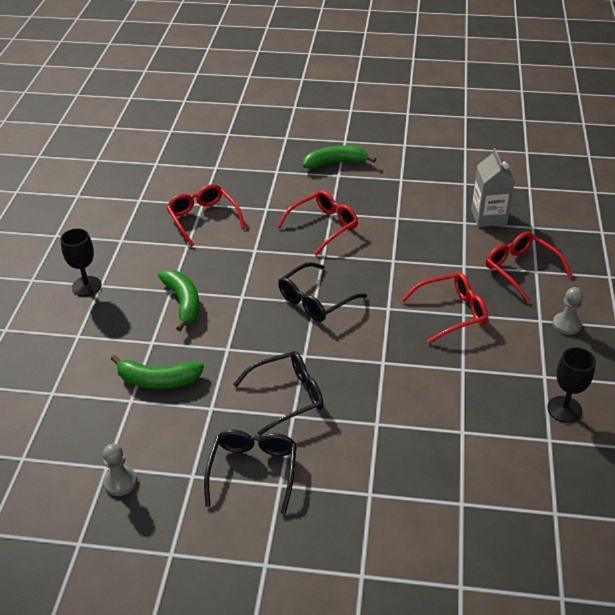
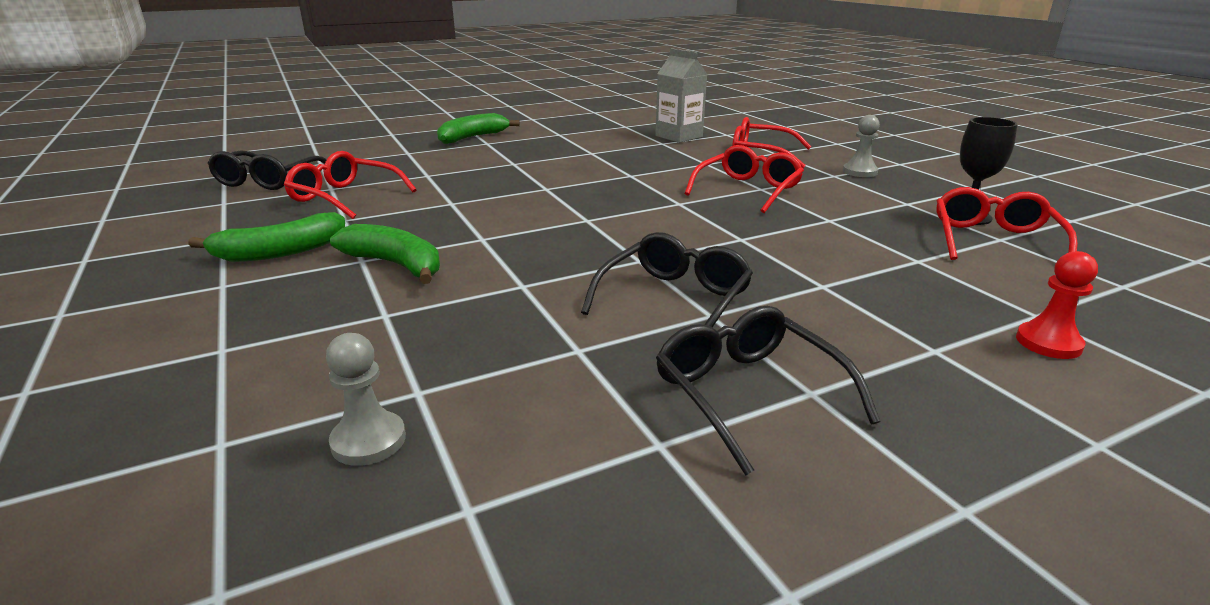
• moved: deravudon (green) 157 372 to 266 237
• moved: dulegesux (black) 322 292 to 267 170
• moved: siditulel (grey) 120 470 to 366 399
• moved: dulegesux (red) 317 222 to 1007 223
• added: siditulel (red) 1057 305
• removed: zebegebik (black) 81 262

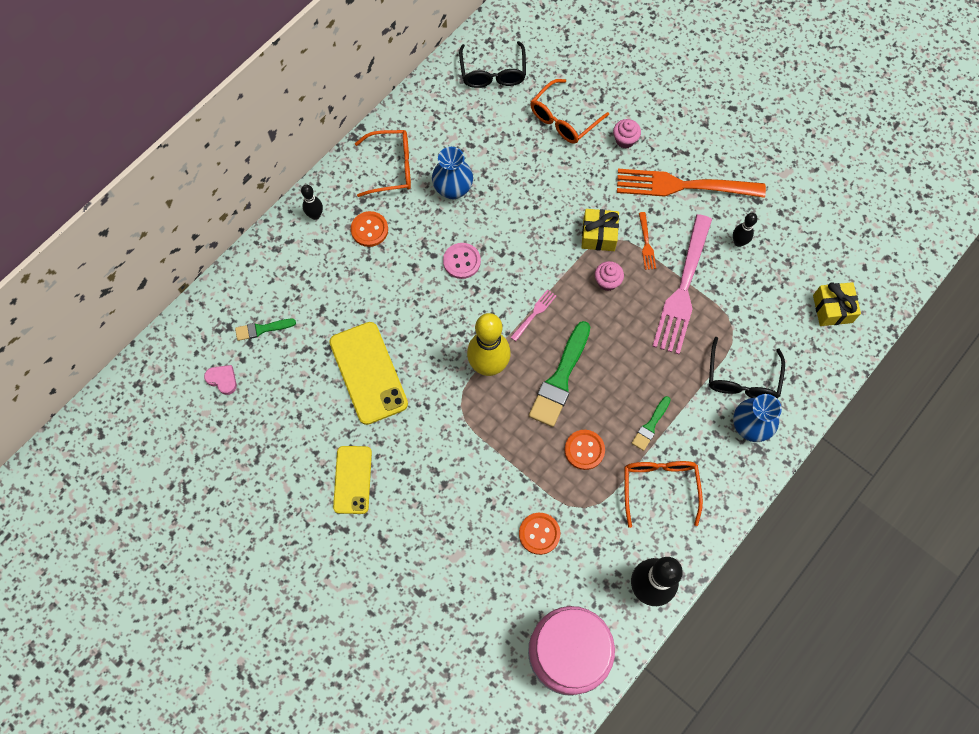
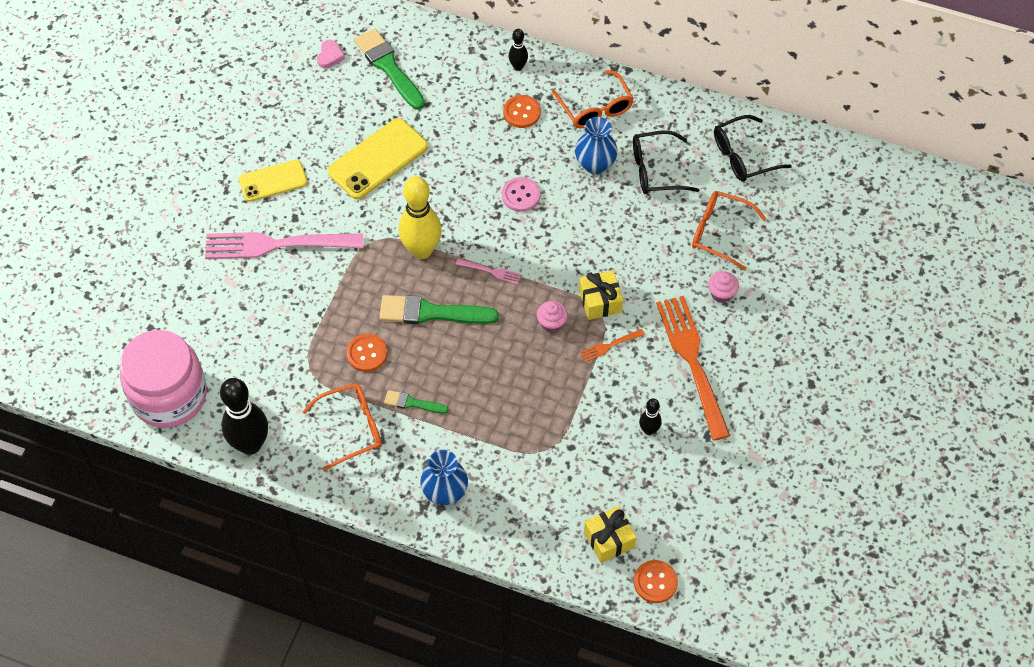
• moved: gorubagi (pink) 682 284 to 284 245
• resized: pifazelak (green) 265 330 = 389 69 x1.89
• moved: dulegesux (black) 747 368 to 666 162
• moved: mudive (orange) 539 534 to 656 581

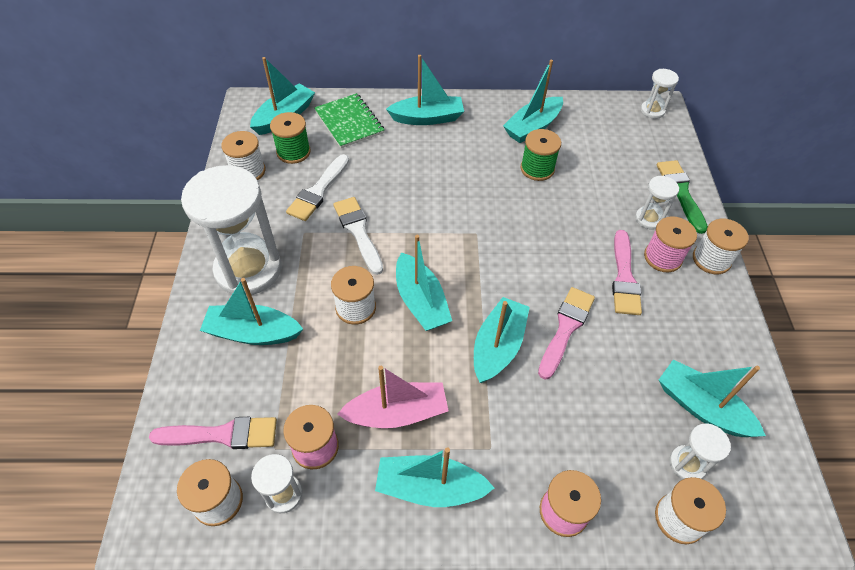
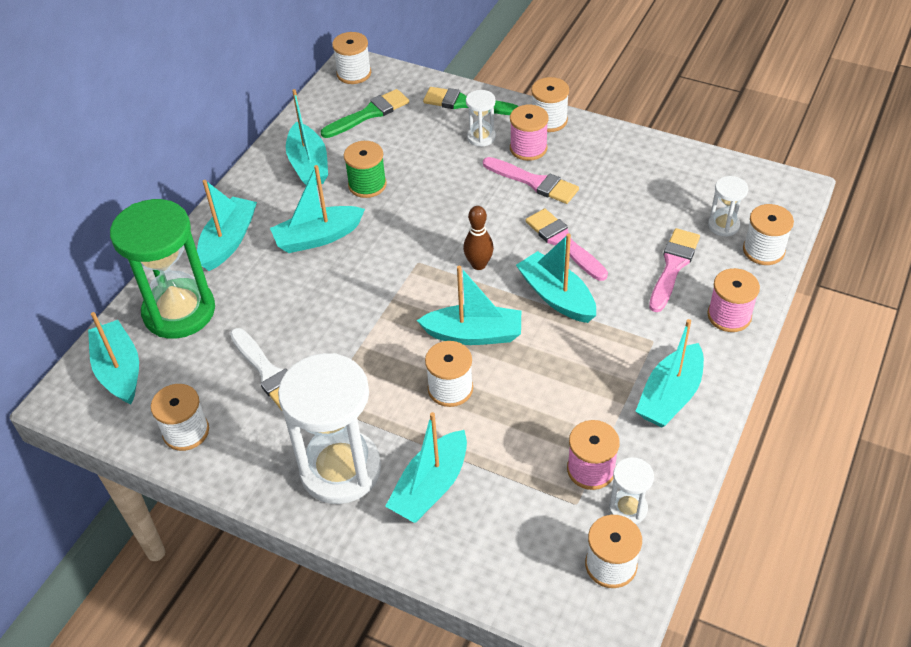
• replaced: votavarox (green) 349 120 to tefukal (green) 162 269
• moved: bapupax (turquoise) 712 398 to 317 209
• added: pifazelak (green) 365 113
• replaced: tefukal (white) 660 94 to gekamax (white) 351 58
• added: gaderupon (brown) 478 238
• moved: pifazelak (pink) 213 433 to 674 270
• removed: gekamax (green) 290 138
• removed: pifazelak (white) 358 236
• removed: bapupax (pink) 393 397

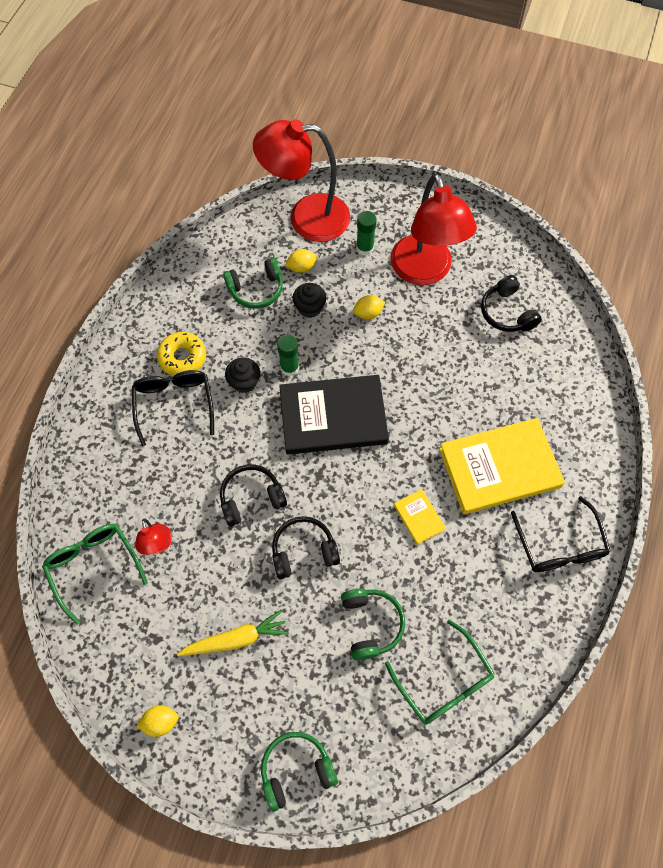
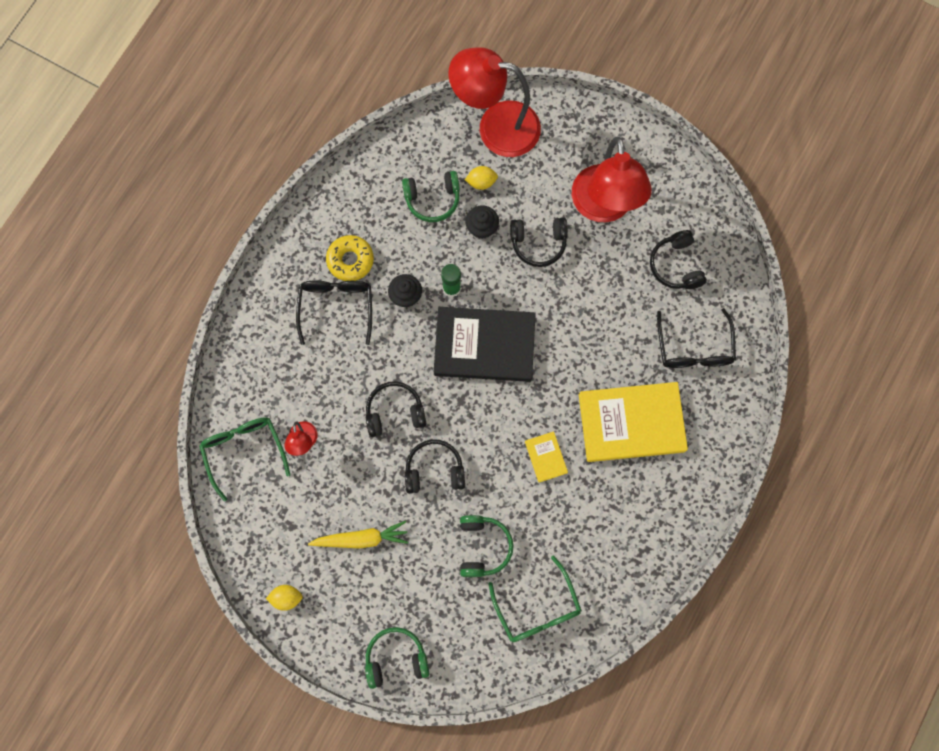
• replaced: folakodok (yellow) 369 307 to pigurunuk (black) 539 242
• moved: dulegesux (black) 561 534 to 696 338
• removed: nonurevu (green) 366 233

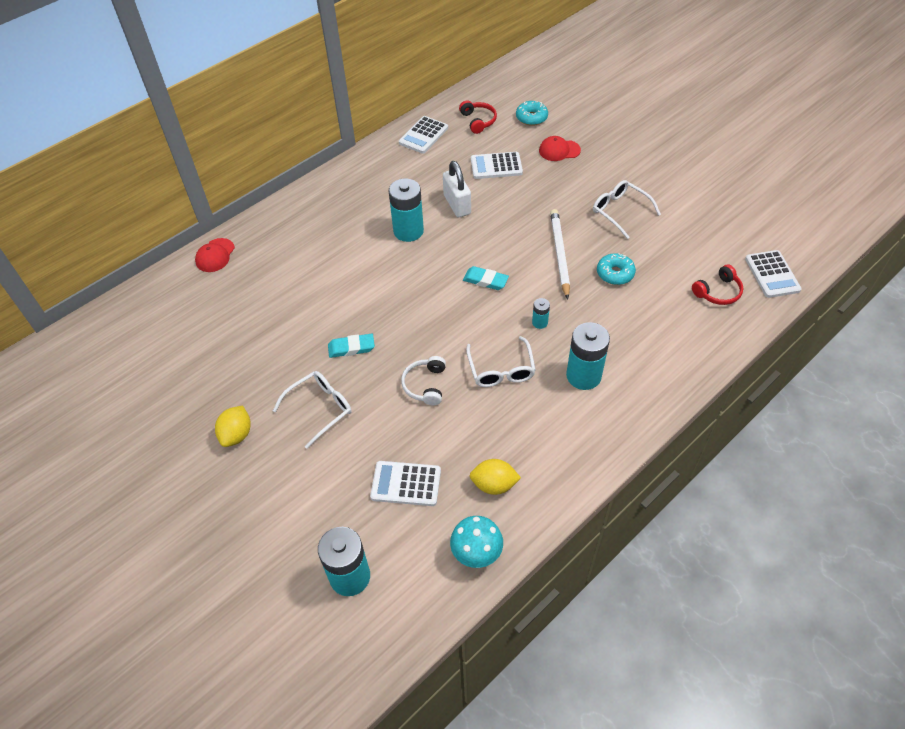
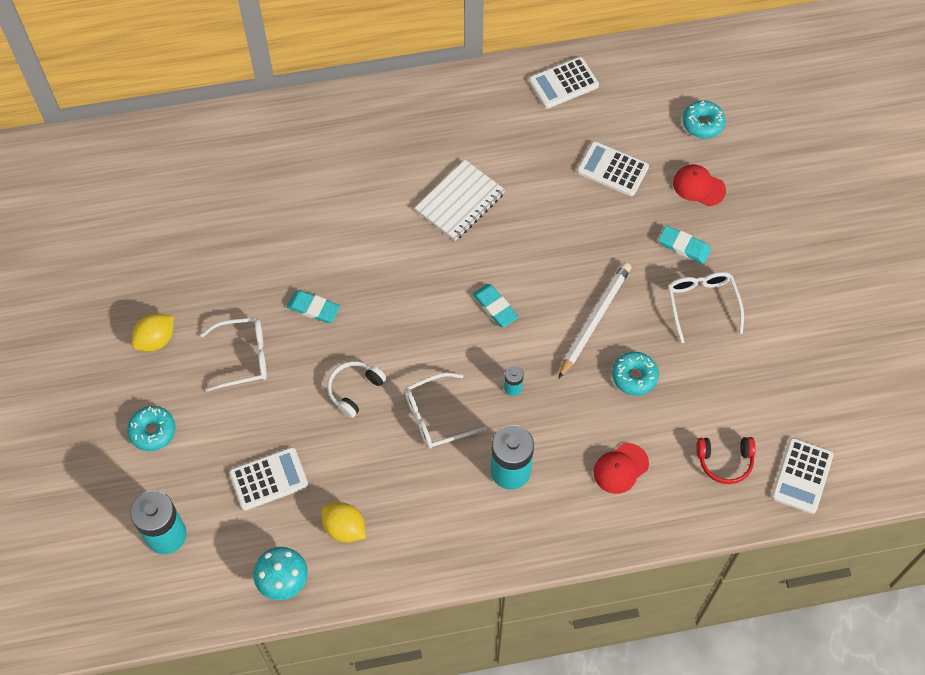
• added: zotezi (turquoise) 151 428
• turned: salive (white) 405 483 = 268 479 120 degrees clockwise
• turned: dulegesux (white) 501 361 = 446 411 45 degrees clockwise
• replaced: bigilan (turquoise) 406 210 to votavarox (white) 460 200
• moved: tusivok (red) 215 255 to 621 468
• added: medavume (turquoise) 685 245
• removed: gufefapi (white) 457 189
• removed: pigurunuk (red) 478 117

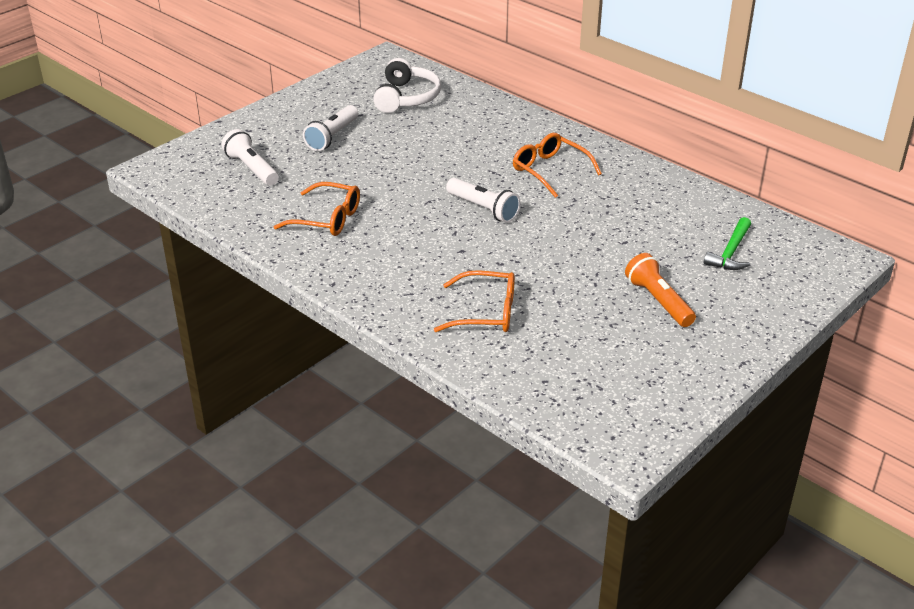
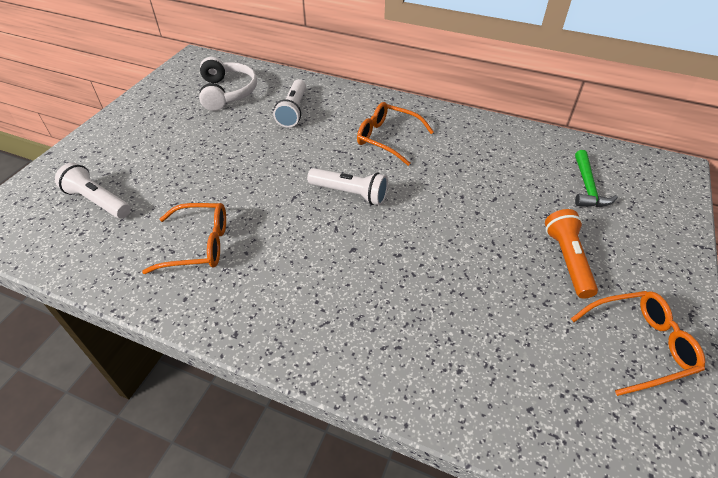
• moved: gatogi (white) 330 128 to 289 103
• turned: gatogi (orange) 660 290 = 571 253 45 degrees clockwise
• moved: dulegesux (orange) 474 301 to 637 343

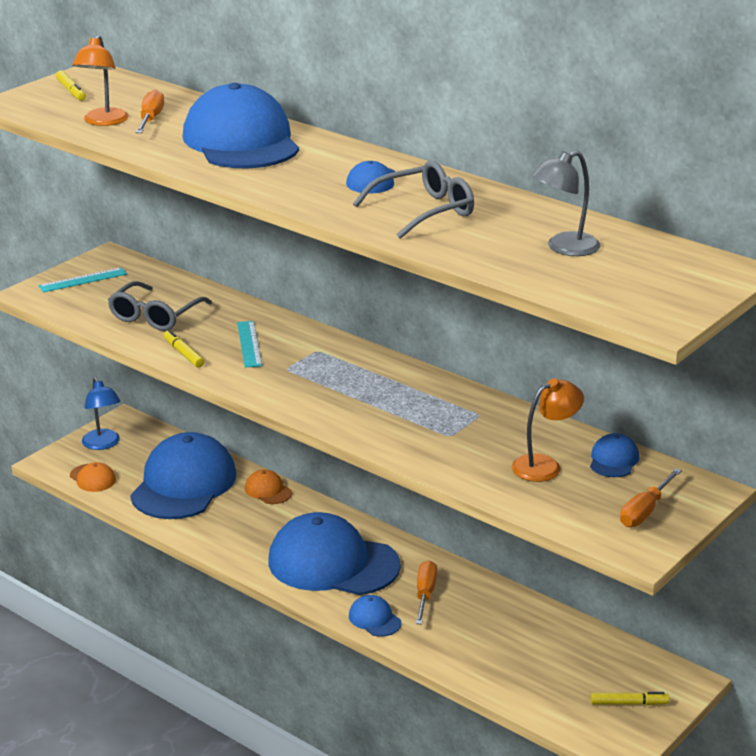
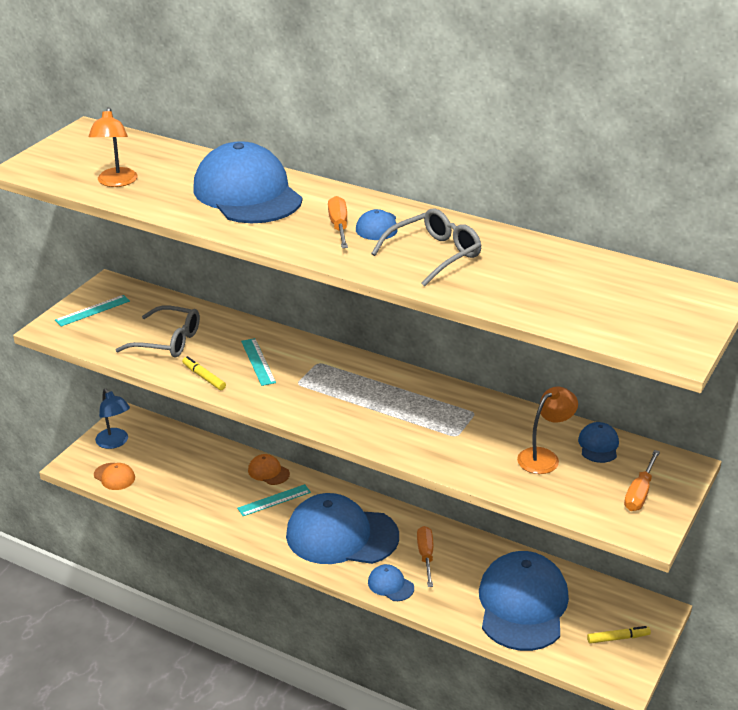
• turned: dulegesux (grey) 160 306 = 158 331 90 degrees counterclockwise
• added: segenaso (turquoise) 274 500
• moved: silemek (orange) 149 111 to 338 222
• moved: tusivok (blue) 183 475 to 524 601
• removed: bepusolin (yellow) 71 86
• removed: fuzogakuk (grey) 565 203

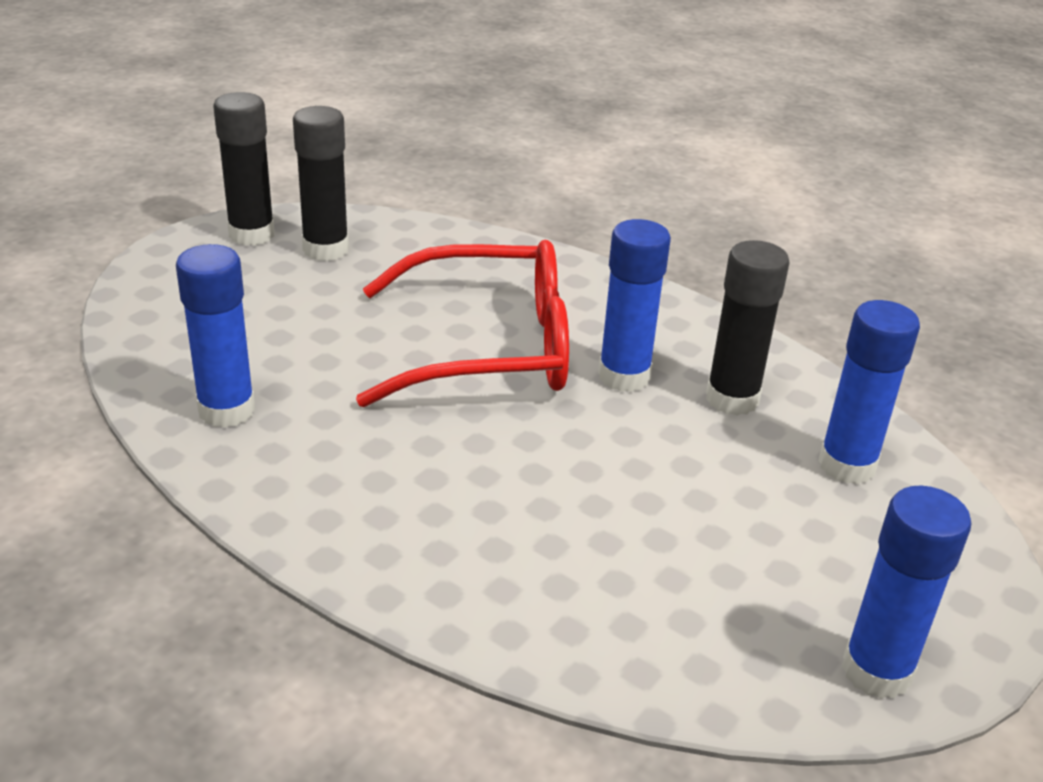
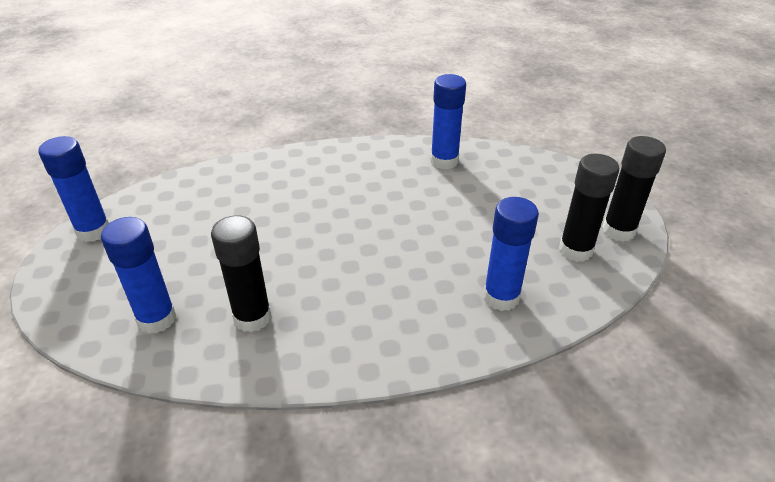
• moved: nonurevu (blue) 634 305 to 511 254
• removed: dulegesux (red) 462 323

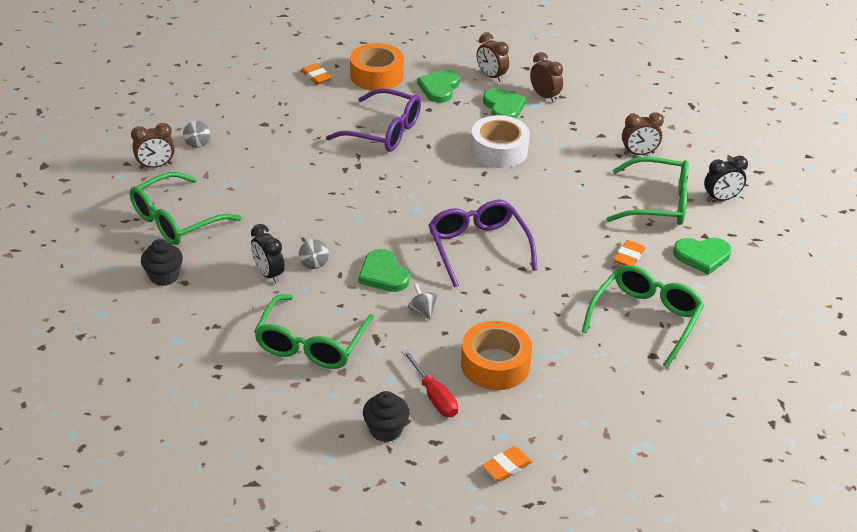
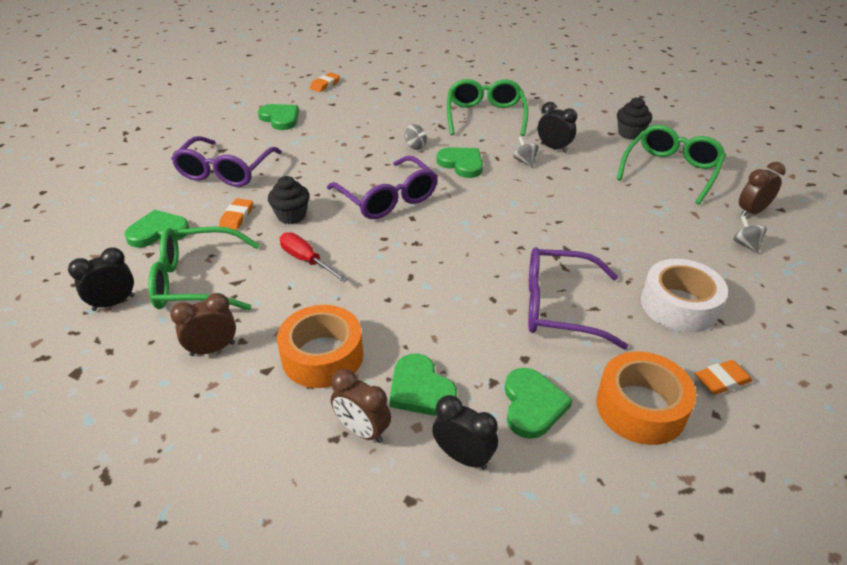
• recoloured: dulegesux (green) 643 316 to dulegesux (purple) 226 161
• added: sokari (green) 278 117
• moved: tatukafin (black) 386 416 to 288 200
• moved: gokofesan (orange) 496 355 to 320 346
• moved: silemek (red) 430 383 to 314 257
• recoloured: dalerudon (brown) 493 57 to dalerudon (black) 465 432
• moved: gokofesan (white) 500 141 to 684 296
• turned: medavume (orange) 316 74 = 724 377 60 degrees counterclockwise

